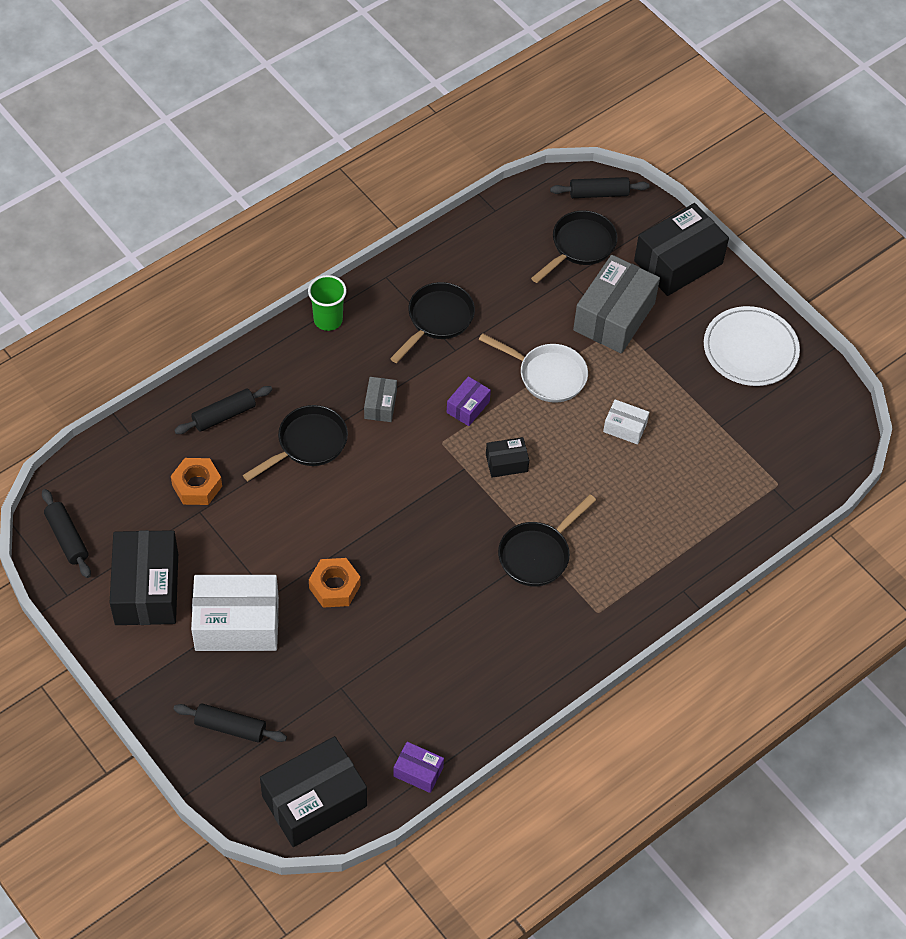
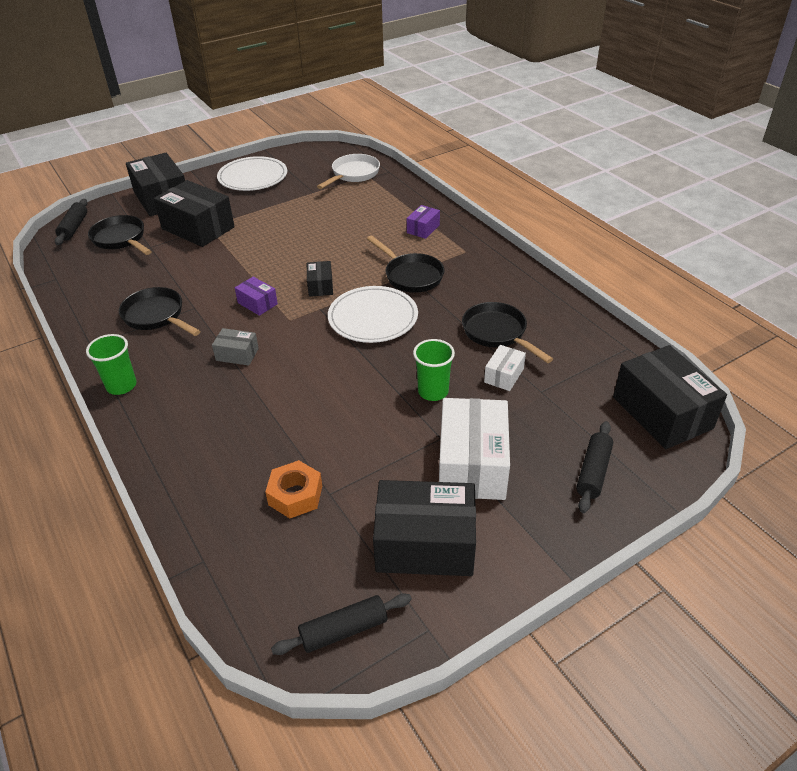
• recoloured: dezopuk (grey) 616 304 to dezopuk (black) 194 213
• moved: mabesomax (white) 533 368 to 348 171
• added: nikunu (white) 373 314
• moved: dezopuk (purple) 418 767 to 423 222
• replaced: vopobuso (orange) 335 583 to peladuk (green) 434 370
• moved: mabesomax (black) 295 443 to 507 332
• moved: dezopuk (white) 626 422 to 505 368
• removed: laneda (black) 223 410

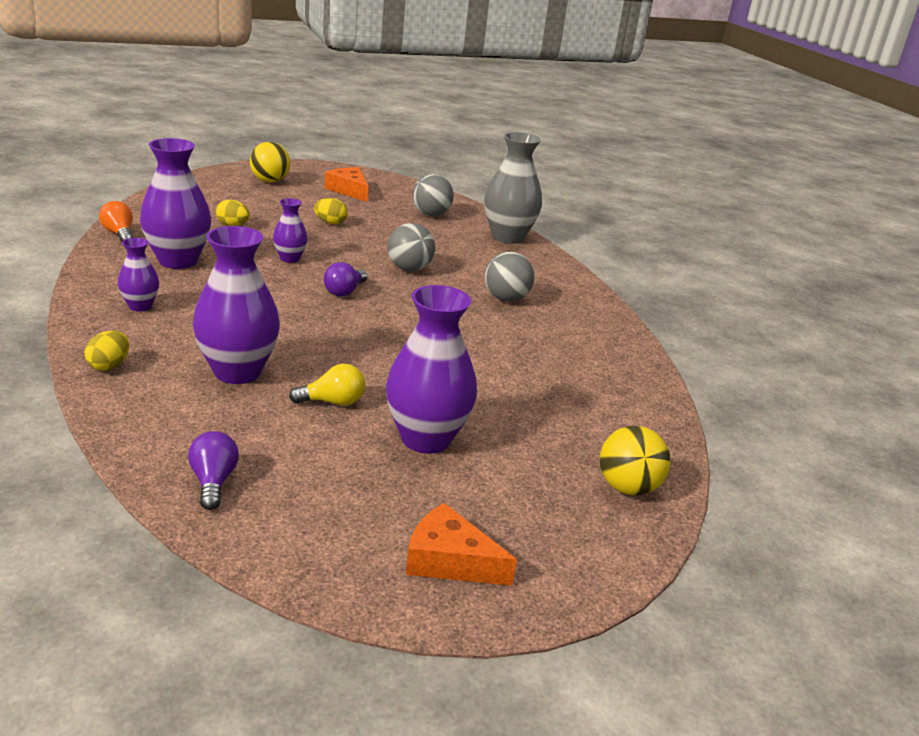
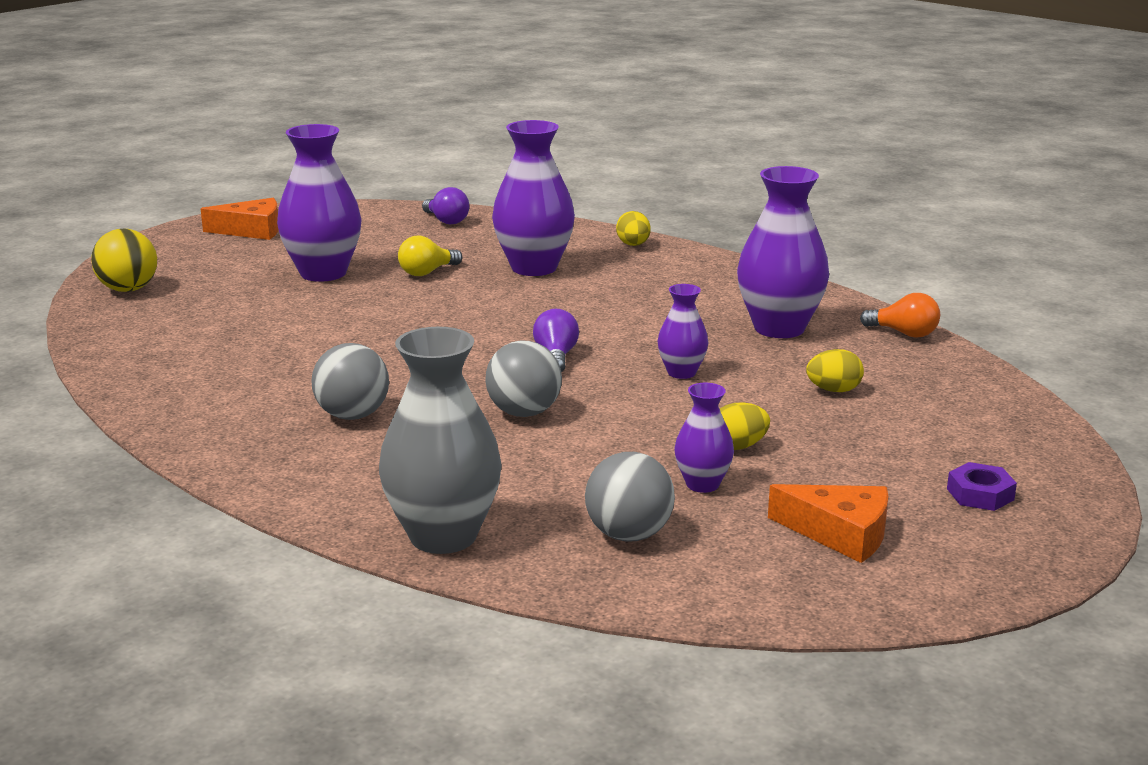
• moved: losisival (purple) 138 274 to 704 438
• replaced: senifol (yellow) 270 162 to vopobuso (purple) 982 486

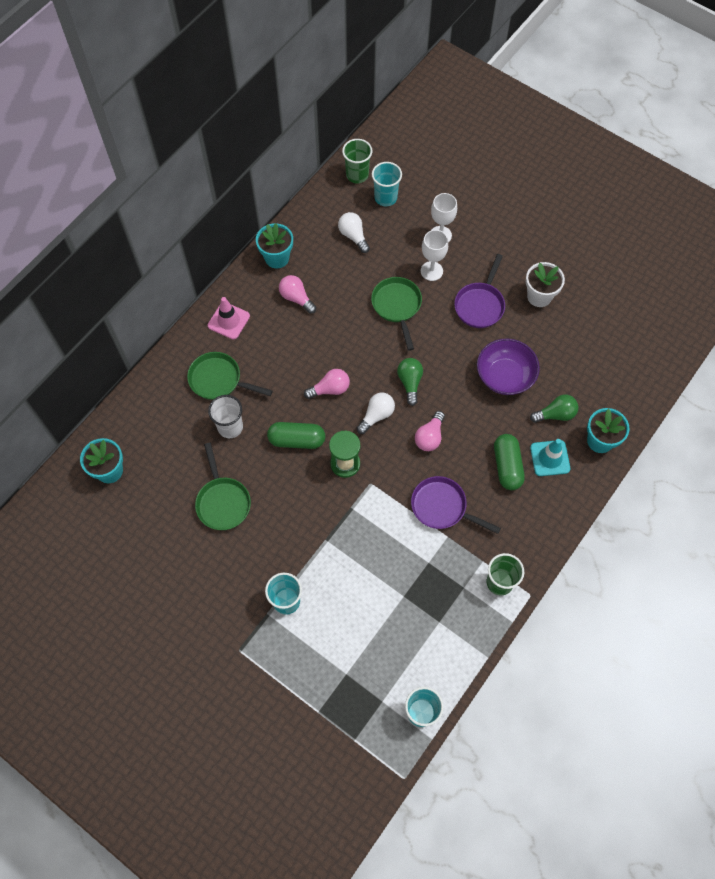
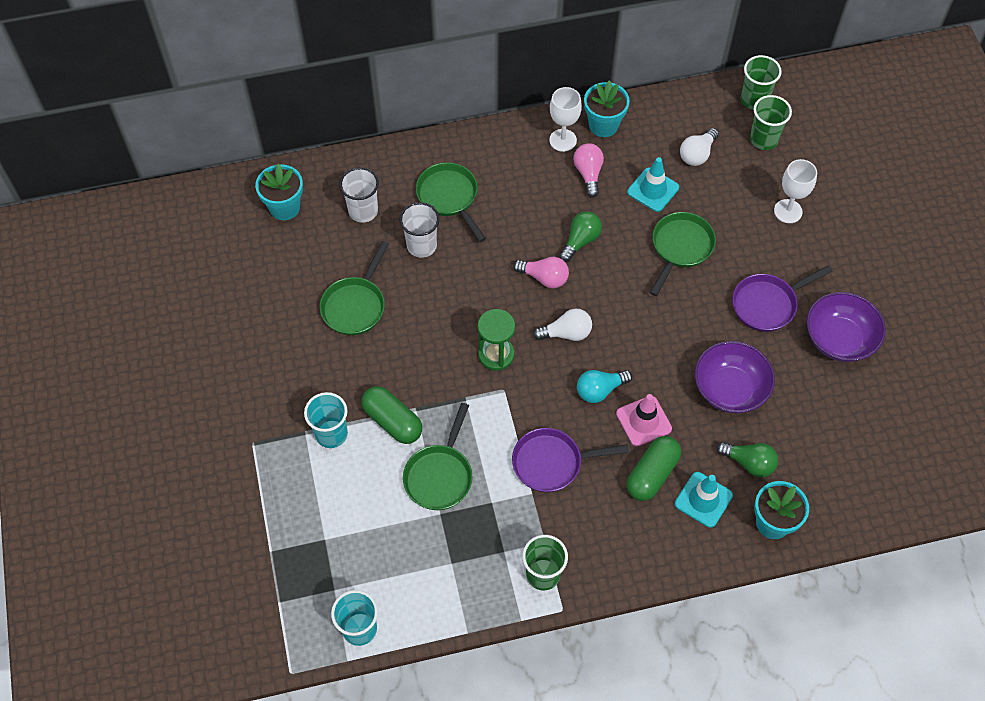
• added: peladuk (white) 359 195
• moved: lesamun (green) 296 435 to 392 415
• added: mabesomax (green) 437 456
• turned: mabesomax (purple) 456 505 = 570 460 75 degrees counterclockwise
• moved: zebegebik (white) 434 255 to 565 119
• moved: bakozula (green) 410 382 to 580 237
• recoloured: bakozula (pink) 430 431 to bakozula (turquoise) 604 386
• moved: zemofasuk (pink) 229 318 to 644 420
• added: zemofasuk (turquoise) 653 184
• turned: bakozula (white) 354 232 = 699 147 150 degrees counterclockwise
• recoloured: peladuk (turquoise) 387 184 to peladuk (green) 771 122
• replaced: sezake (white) 545 284 to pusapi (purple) 846 327

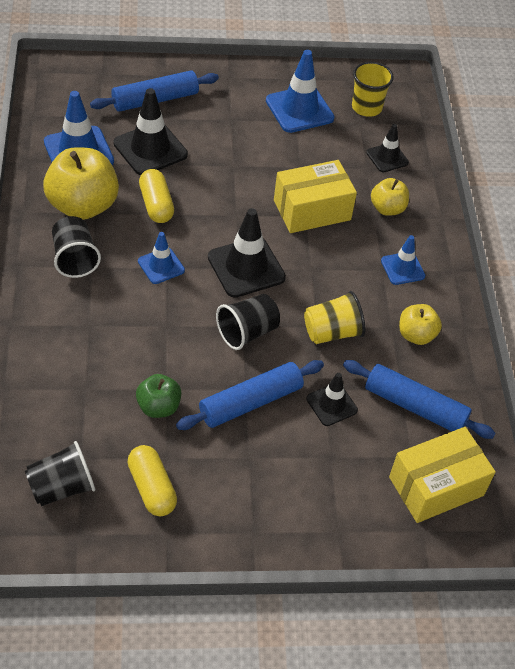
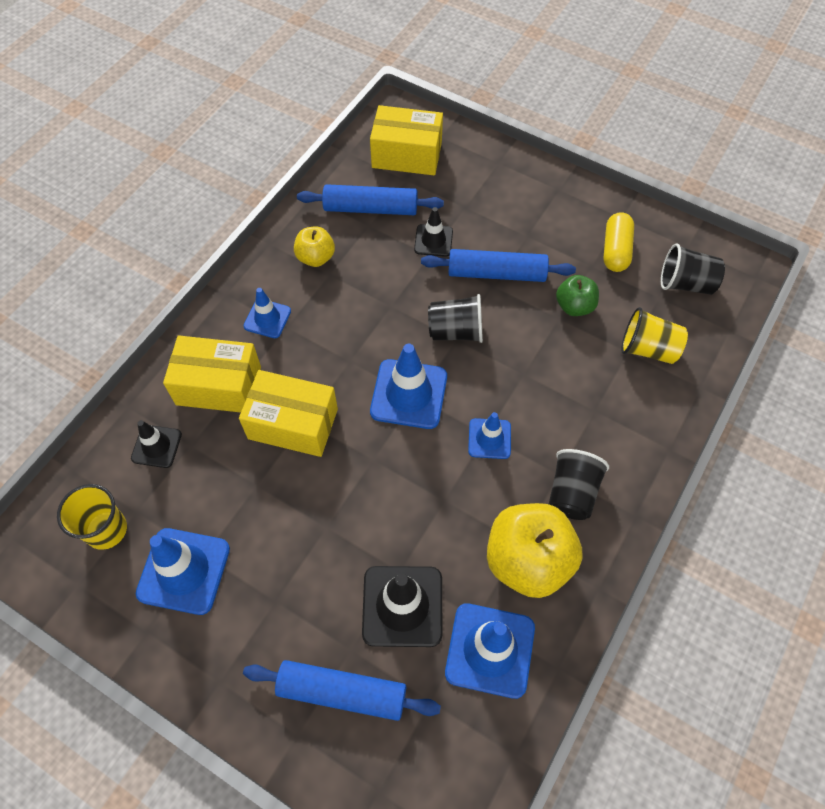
• replaced: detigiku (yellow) 390 197 to dezopuk (yellow) 212 374
• turned: laneda (blue) 419 399 = 370 199 60 degrees counterclockwise
• recoloured: zemofasuk (black) 247 252 to zemofasuk (blue) 408 386
• moved: peladuk (yellow) 334 317 to 654 335
• removed: lesamun (yellow) 156 196

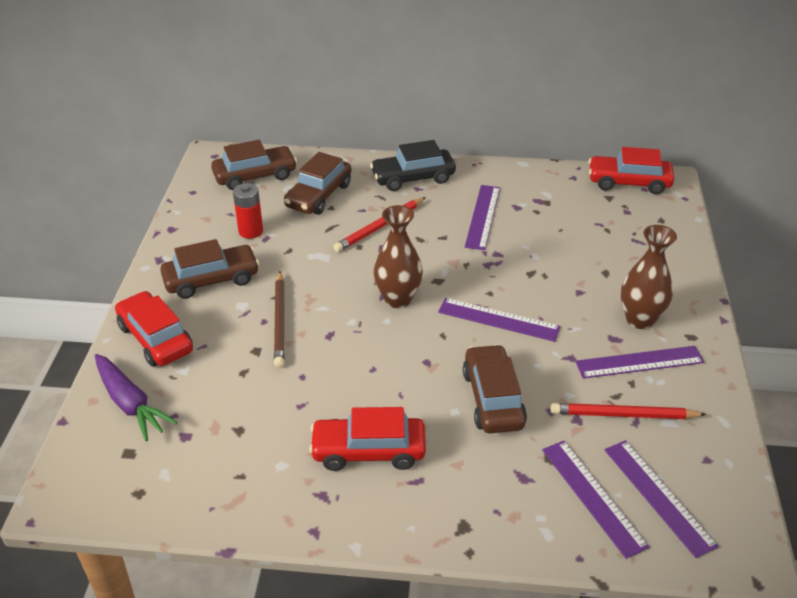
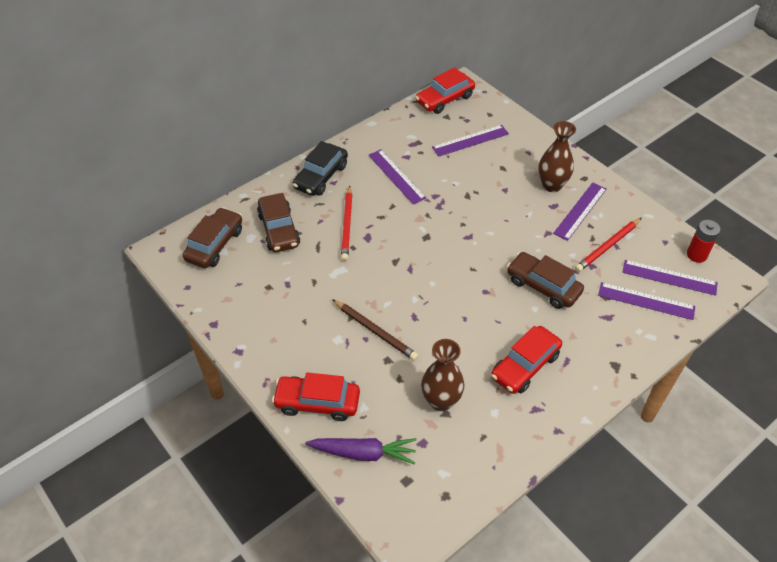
• moved: losisival (brown) 398 256 to 442 375
• moved: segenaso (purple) 499 320 to 470 141
• moved: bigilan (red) 248 211 to 703 241
• removed: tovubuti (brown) 210 269

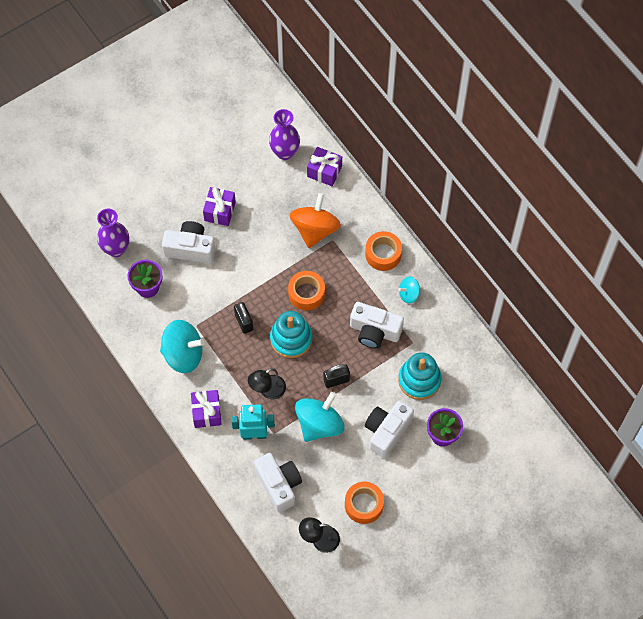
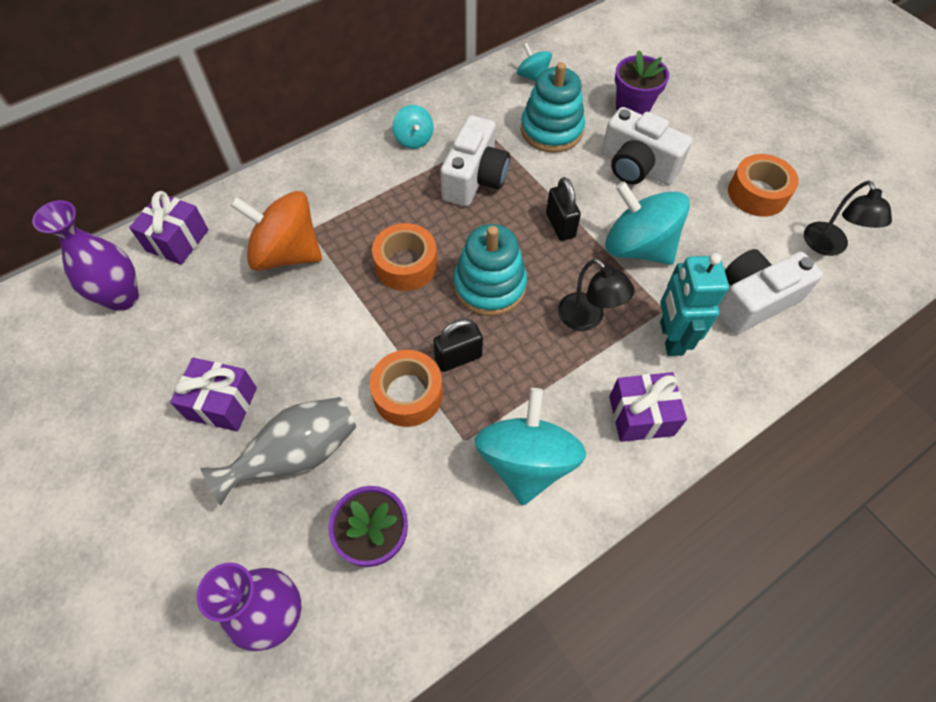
• replaced: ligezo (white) 189 242 to losisival (grey) 278 451
• moved: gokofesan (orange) 383 251 to 406 388
• added: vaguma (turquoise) 534 62

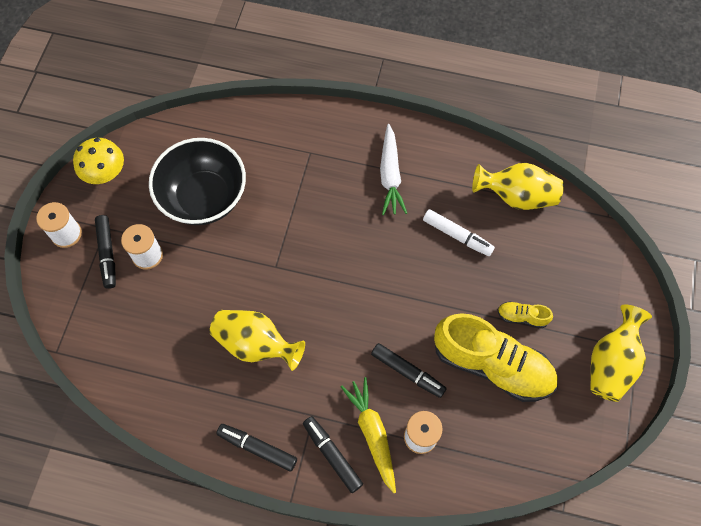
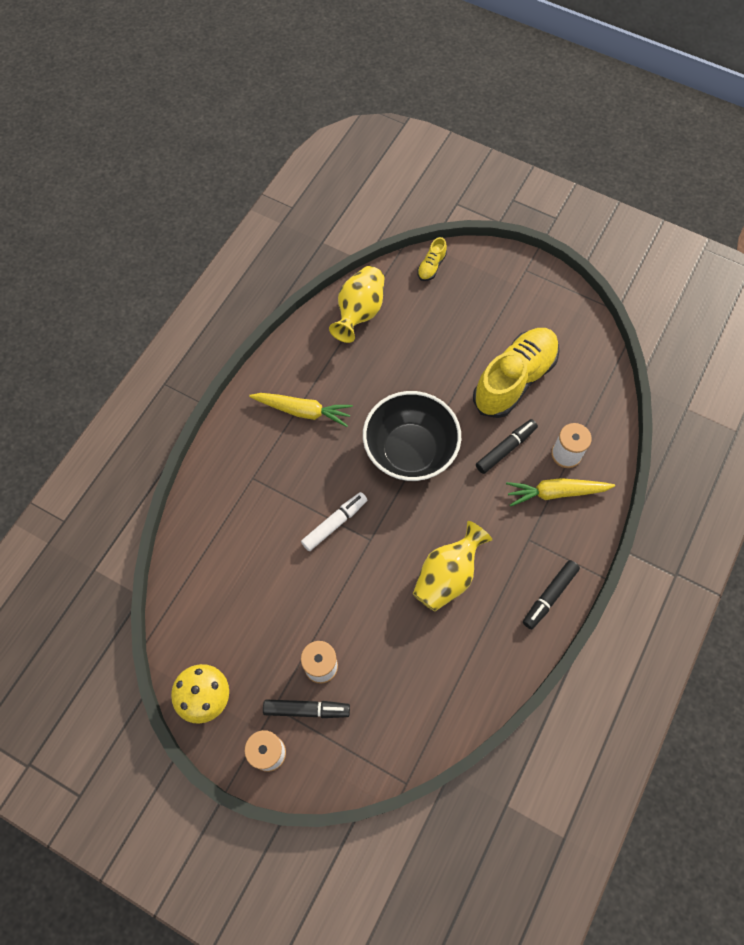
• recoloured: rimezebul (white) 393 169 to rimezebul (yellow) 301 410
• moved: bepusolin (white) 459 232 to 334 521
• moved: pusapi (black) 197 181 to 412 436
• moved: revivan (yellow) 525 314 to 432 259
• removed: bepusolin (black) 333 454
• removed: losisival (yellow) 621 353

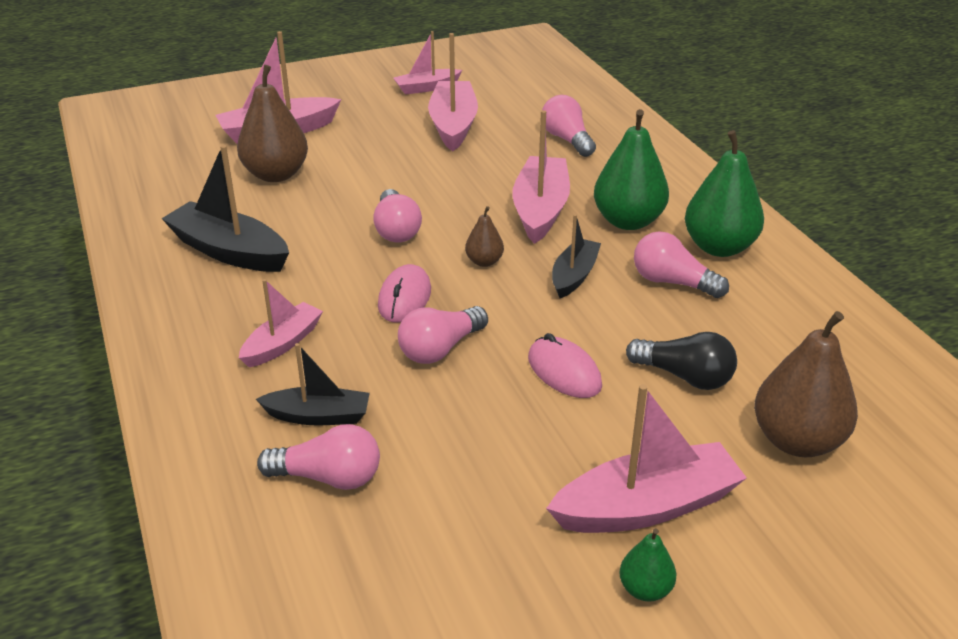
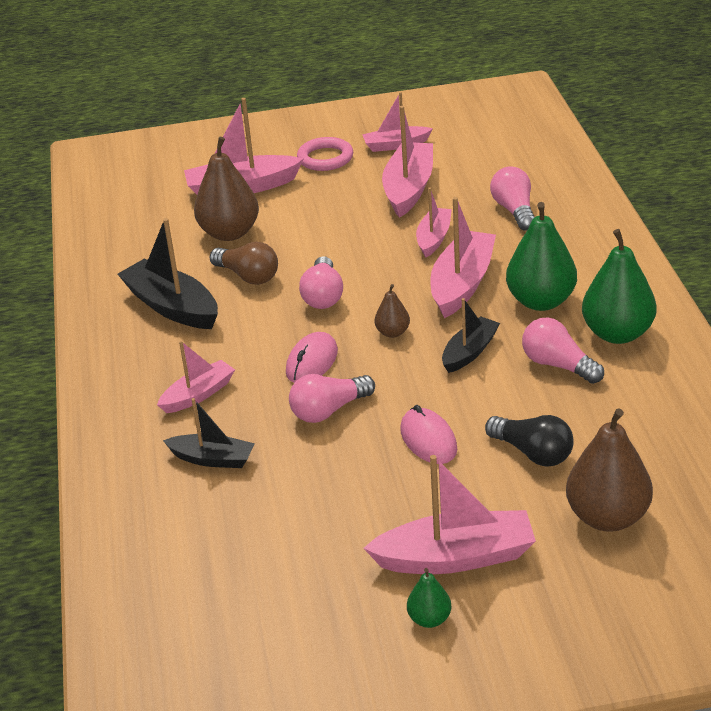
• added: bakozula (brown) 244 263
• added: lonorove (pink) 325 154
• added: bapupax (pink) 434 222
• removed: bakozula (pink) 318 457

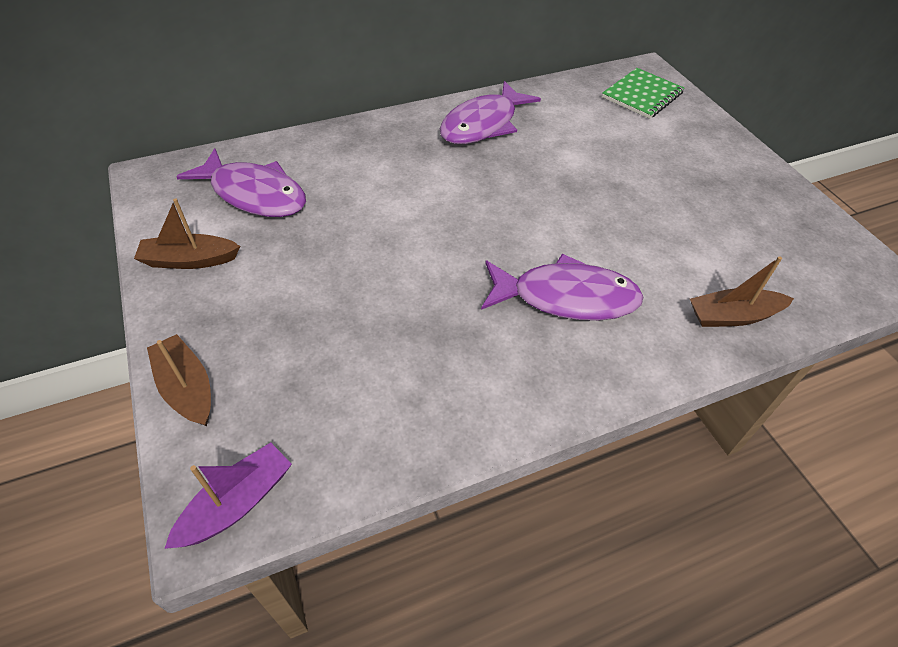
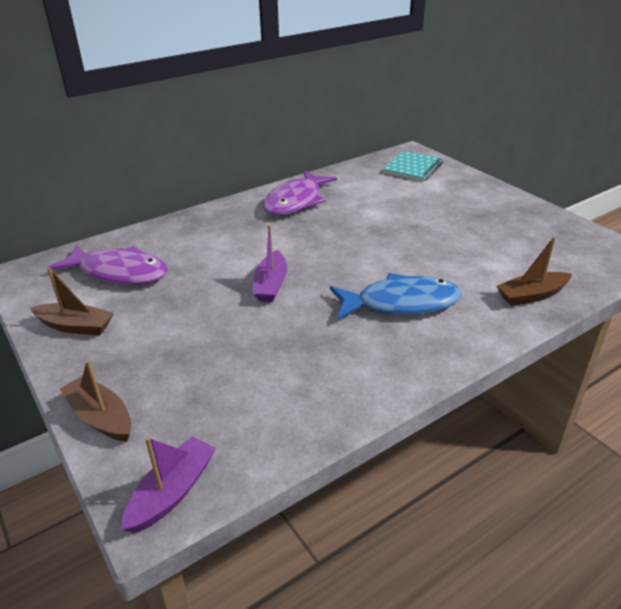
• turned: bapupax (brown) 187 233 = 71 301 150 degrees counterclockwise
• added: bapupax (purple) 270 263
• recoloured: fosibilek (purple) 562 287 to fosibilek (blue) 396 296
• recoloured: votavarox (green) 643 93 to votavarox (turquoise) 413 166

